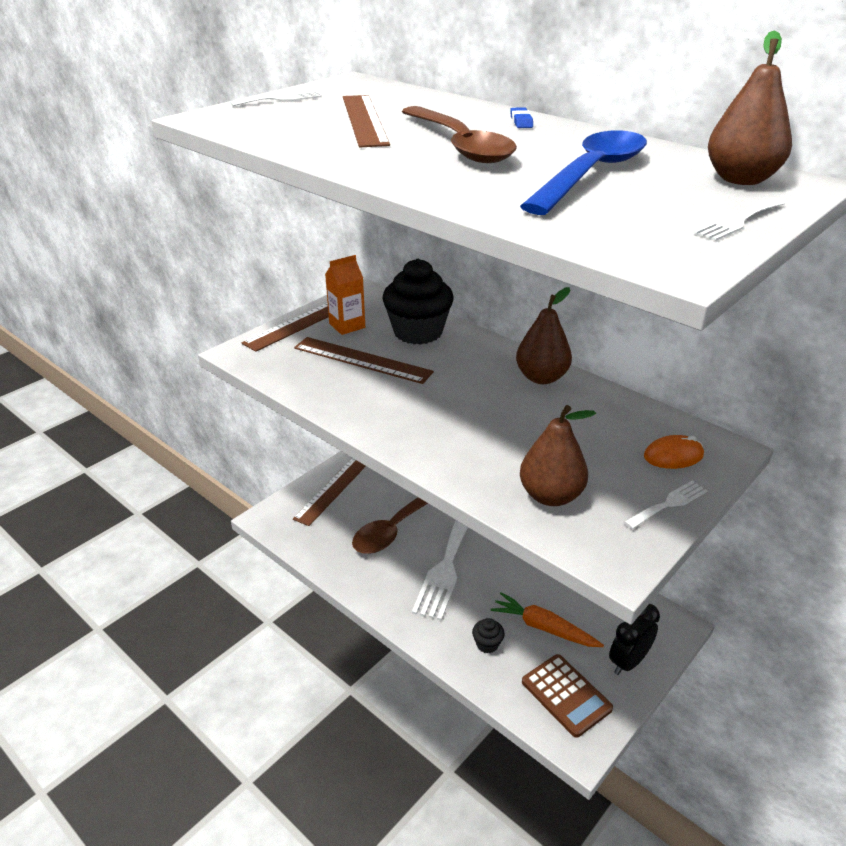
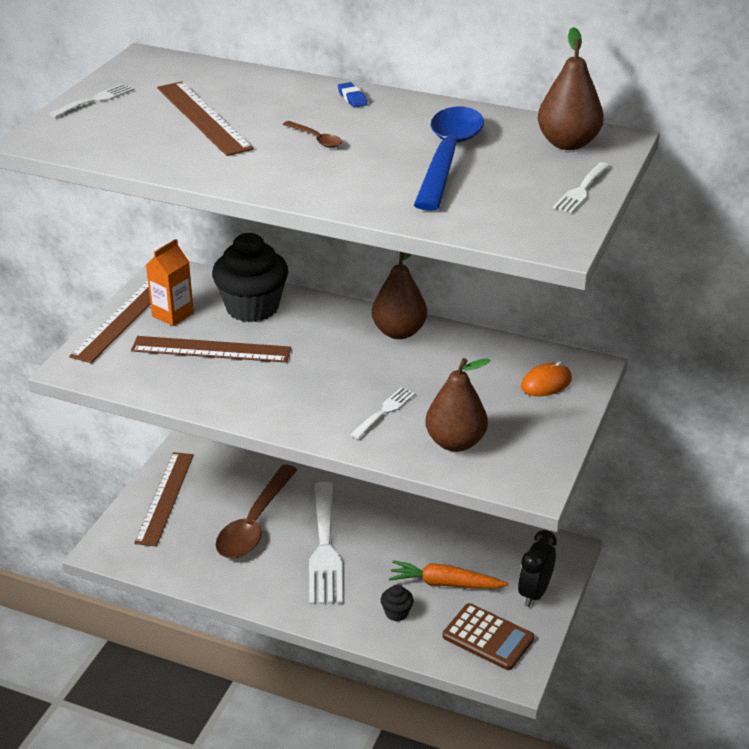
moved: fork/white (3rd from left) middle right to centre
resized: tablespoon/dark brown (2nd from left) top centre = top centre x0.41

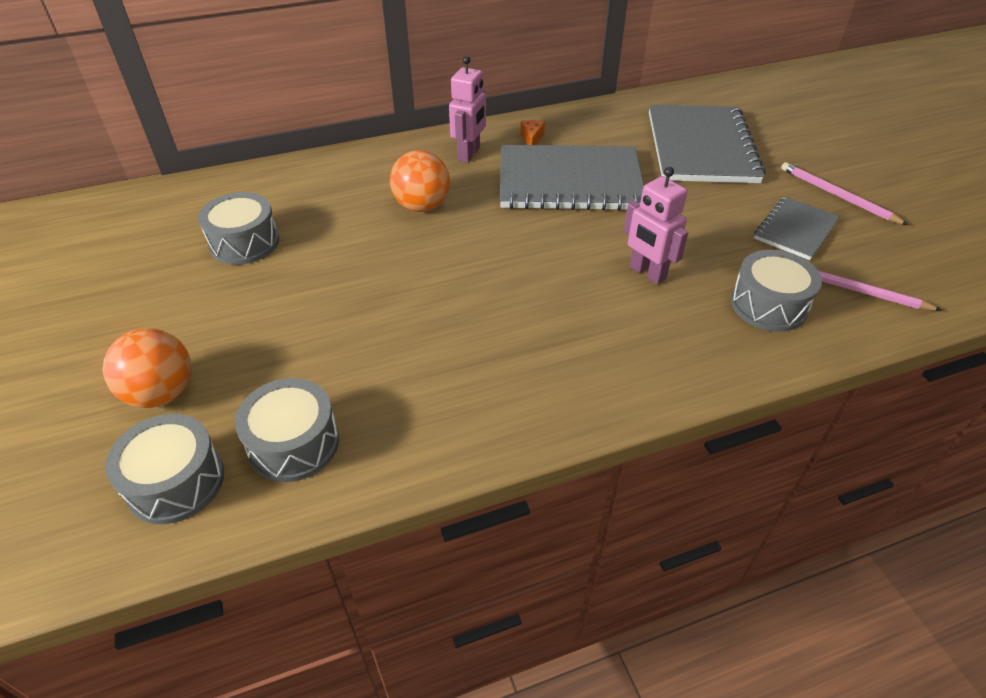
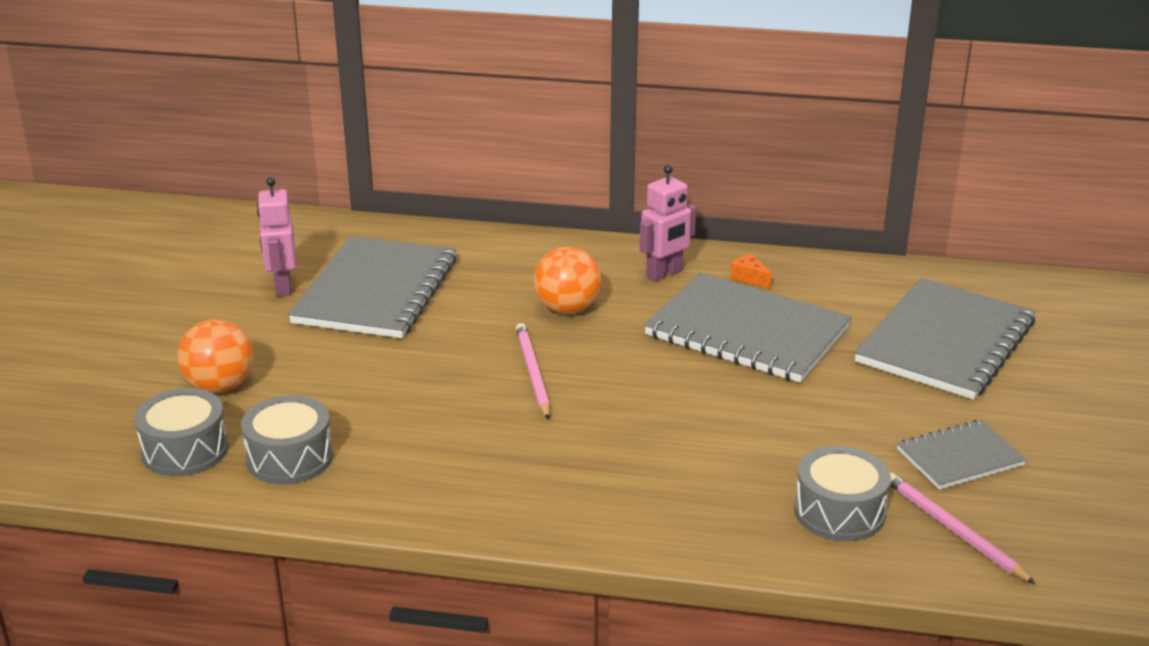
moved: toy robot/rose-pink (2nd from left in the first image) top centre to toy robot/rose-pink (1st from left) middle left; pencil/rose-pink (1st from left) top right to centre
replaced: drum/gray (2nd from left) top left to notepad/gray (1st from left) middle left
turned: cheese wedge/orange-coloured top centre = centre 75 degrees counterclockwise

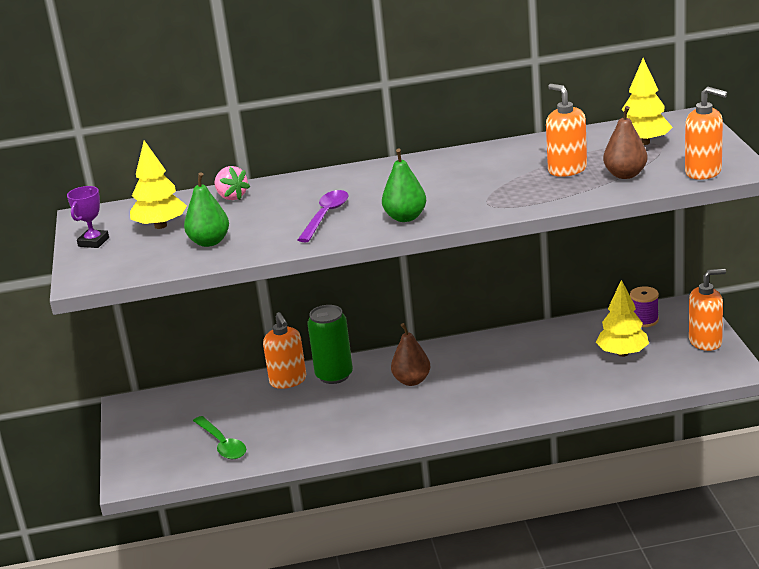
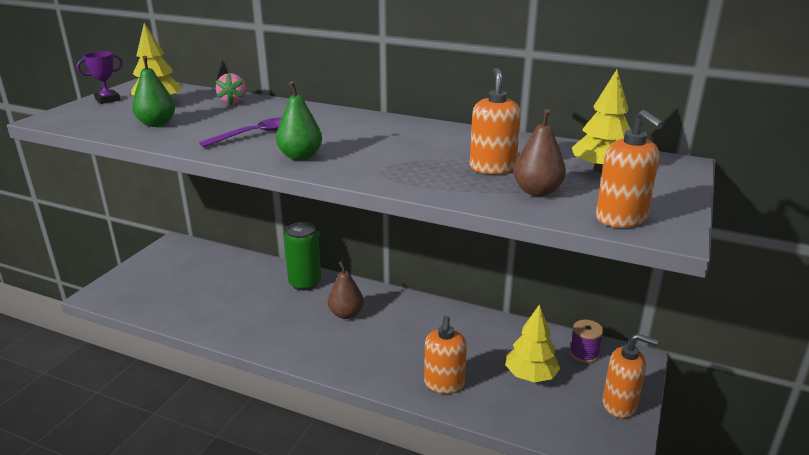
removed: tablespoon/leaf-green bottom left
moved: soap pump/orange-coloured (1st from left) centre to bottom centre

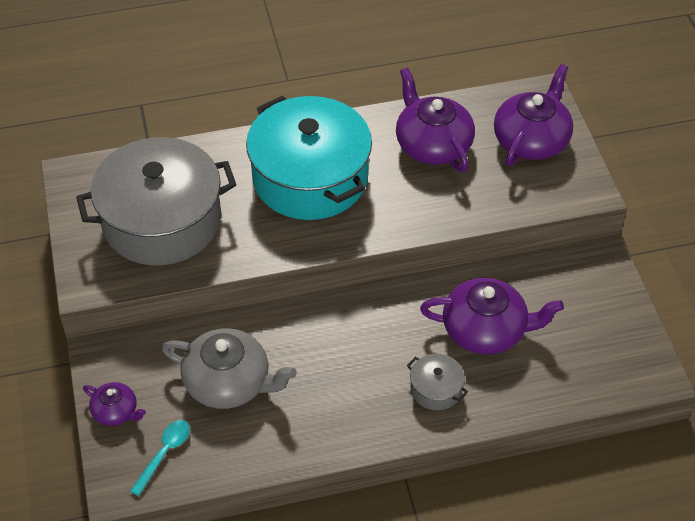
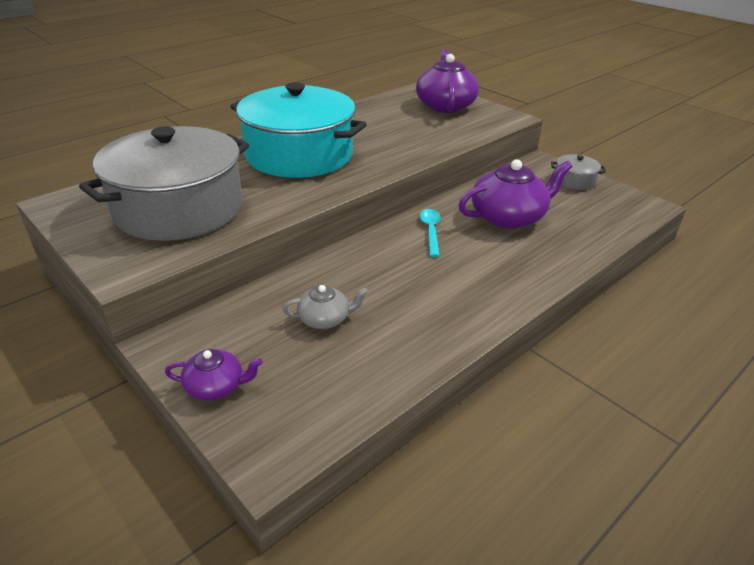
removed: teapot/purple (2nd from left) top centre
moved: tablespoon/aqua bottom left to centre; cooking pot/gray (2nd from left) bottom centre to top right
resized: teapot/gray bottom left = centre x0.53

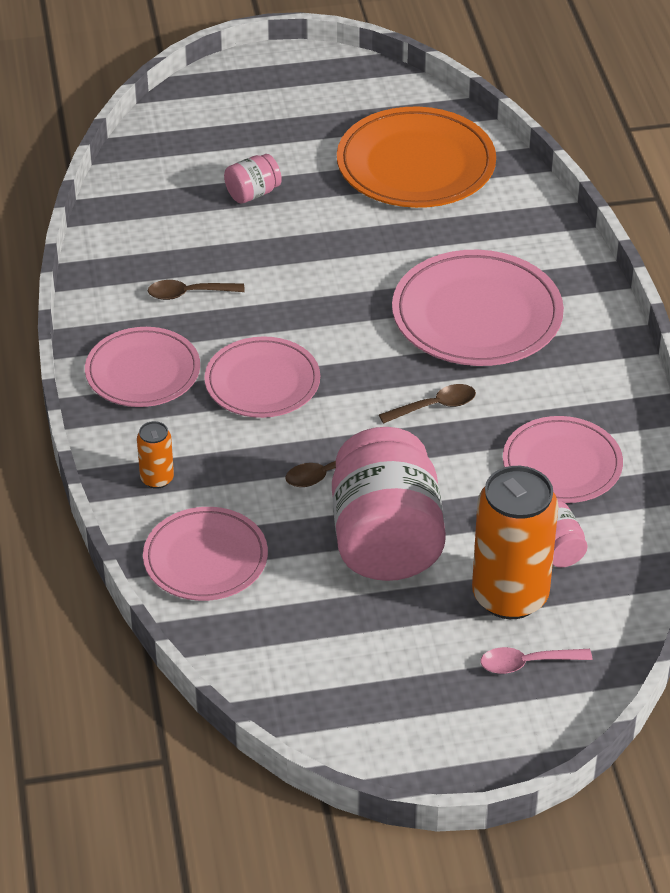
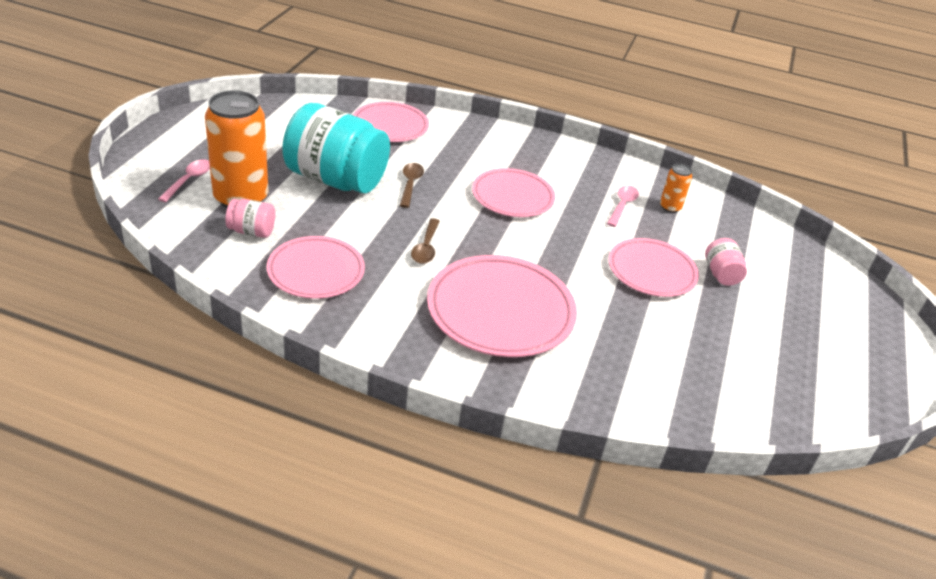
removed: plate/orange-coloured top centre
moved: plate/rose-pink (1st from left in the first image) middle left to plate/rose-pink (5th from left) middle right; can/orange-coloured (1st from left in the first image) middle left to can/orange-coloured (2nd from left) top right
recoloured: tablespoon/dark brown (1st from left) top left to tablespoon/rose-pink (2nd from left) centre; jar/rose-pink (2nd from left) centre to jar/aqua top centre

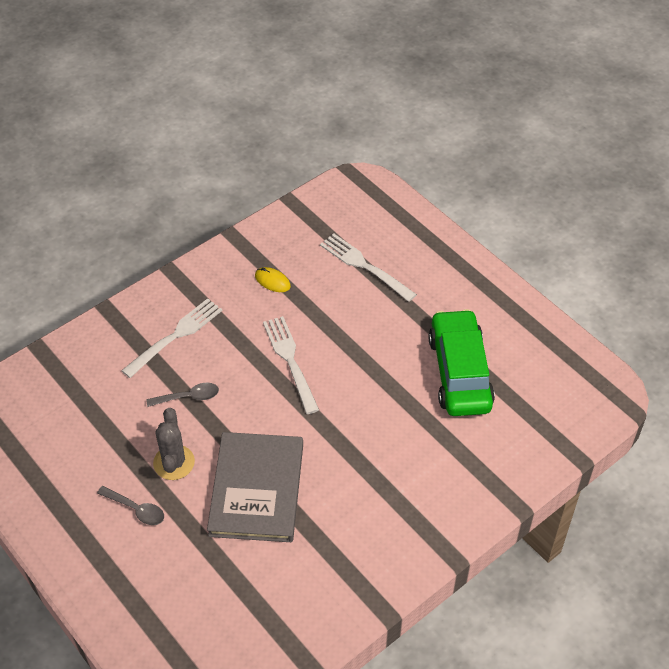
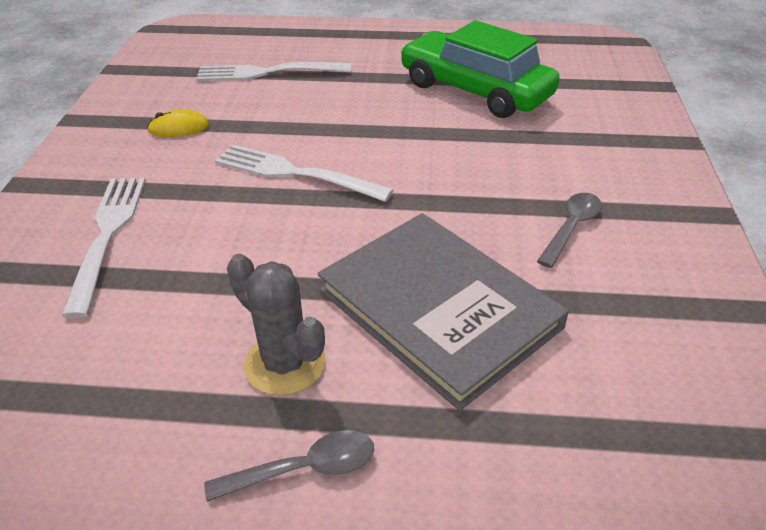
moved: tablespoon/gray (2nd from left) middle left to middle right

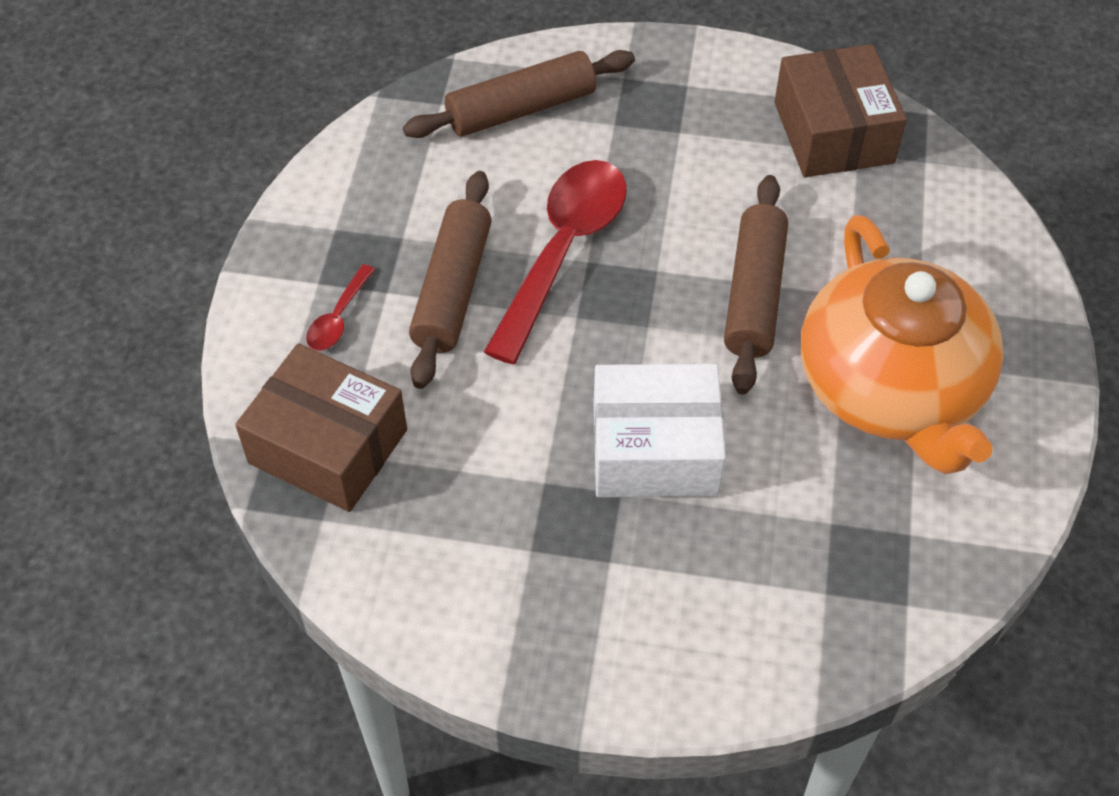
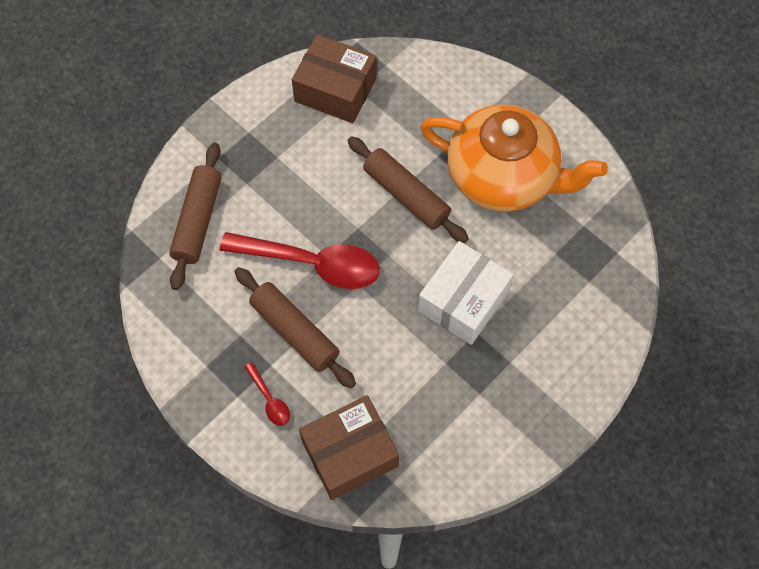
turned: tablespoon/scarlet (2nd from left) top centre = centre 135 degrees clockwise

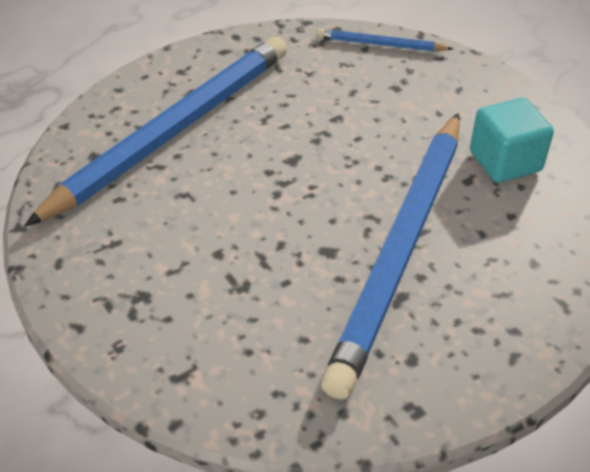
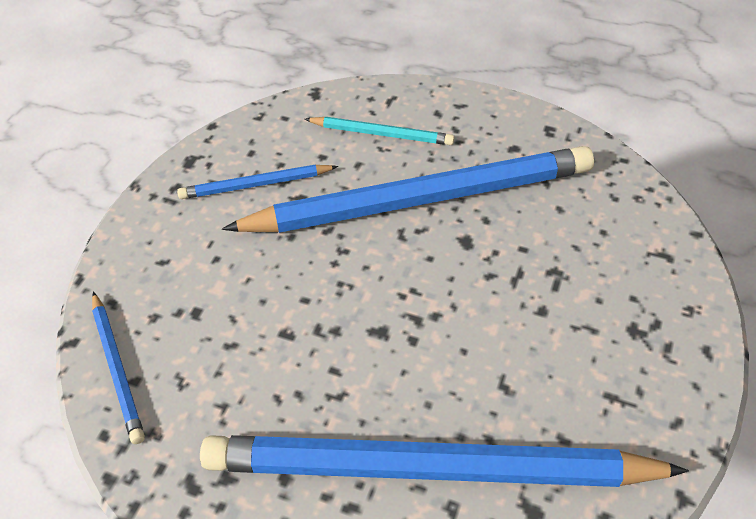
added: pencil/aqua top centre
replaced: block/aqua top right to pencil/royal blue (2nd from left) centre

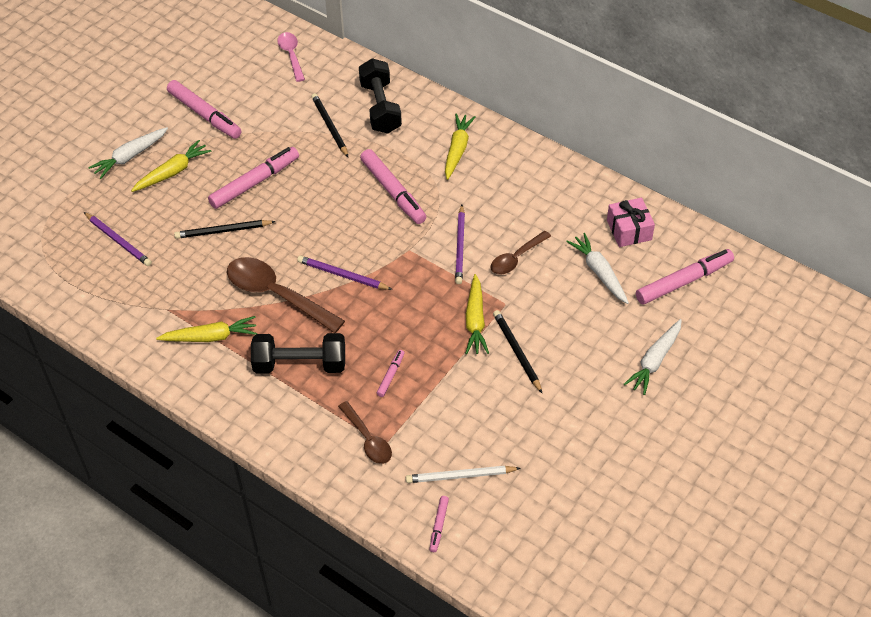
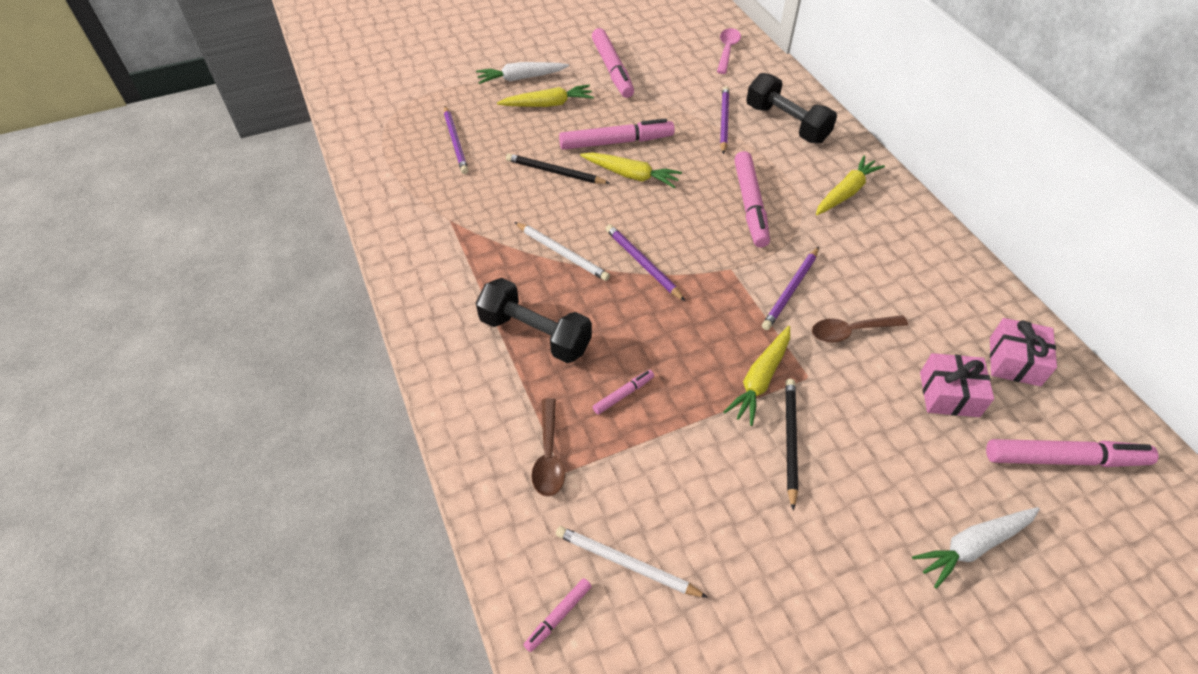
moved: carrot/golden (2nd from left) middle left to top centre
replaced: tablespoon/dark brown (1st from left) middle left to pencil/white (1st from left) centre; carrot/white (2nd from left) middle right to present/rose-pink (1st from left) middle right
recoloured: pencil/ebony (2nd from left) top centre to pencil/purple (3rd from left) top centre
turned: dumbbell/ebony (2nd from left) top centre = top centre 60 degrees counterclockwise

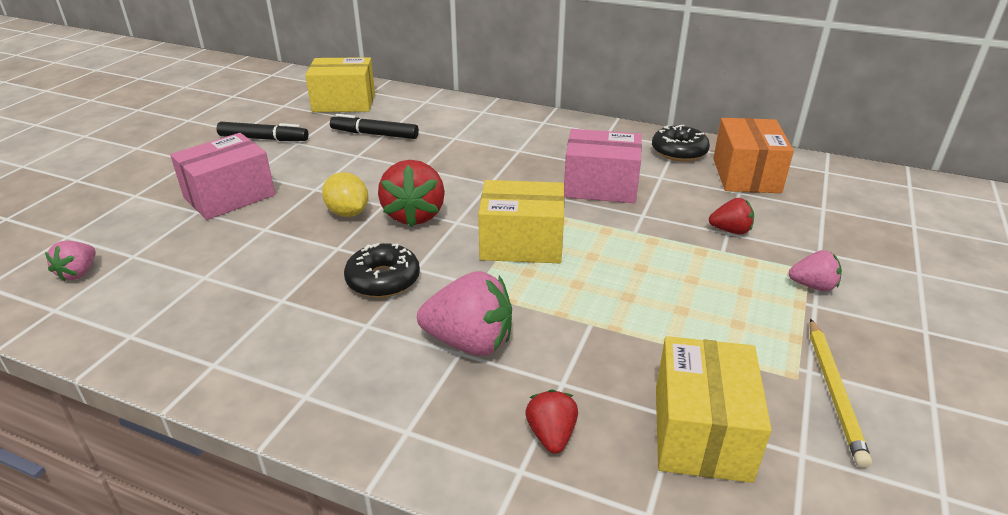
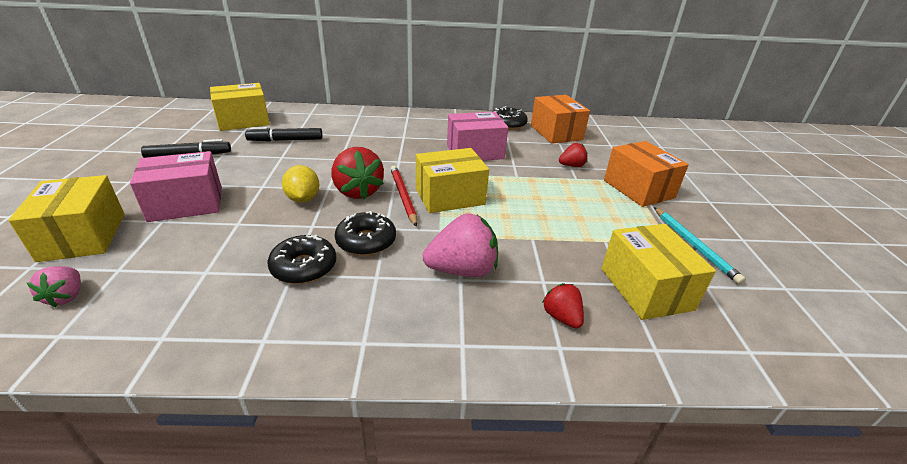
added: parcel/golden (1st from left) middle left; doughnut/ebony (1st from left) middle left; pencil/scarlet centre
replaced: strawberry/rose-pink (3rd from left) middle right to parcel/orange-coloured (2nd from left) middle right
recoloured: pencil/golden bottom right to pencil/aqua middle right
turned: parcel/rose-pink (1st from left) middle left = middle left 45 degrees clockwise; toy lemon/golden centre = middle left 45 degrees clockwise

